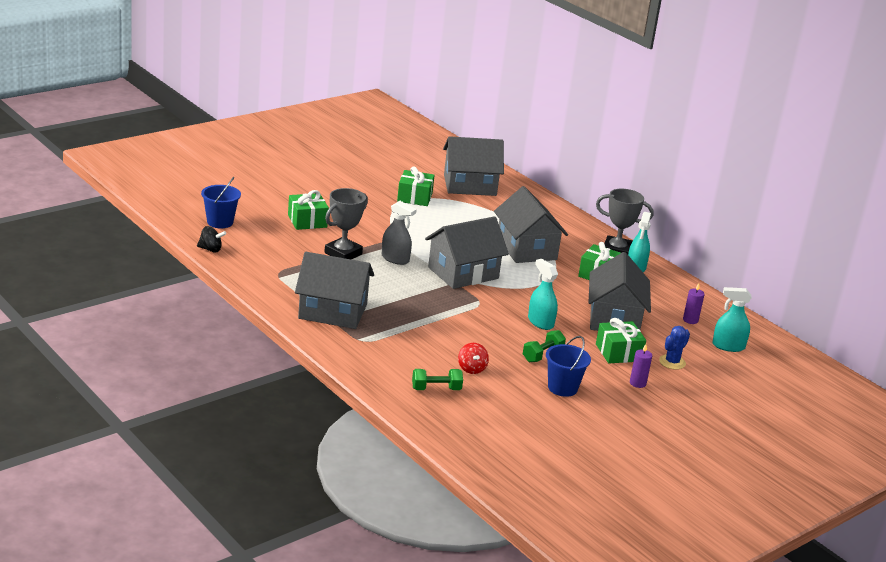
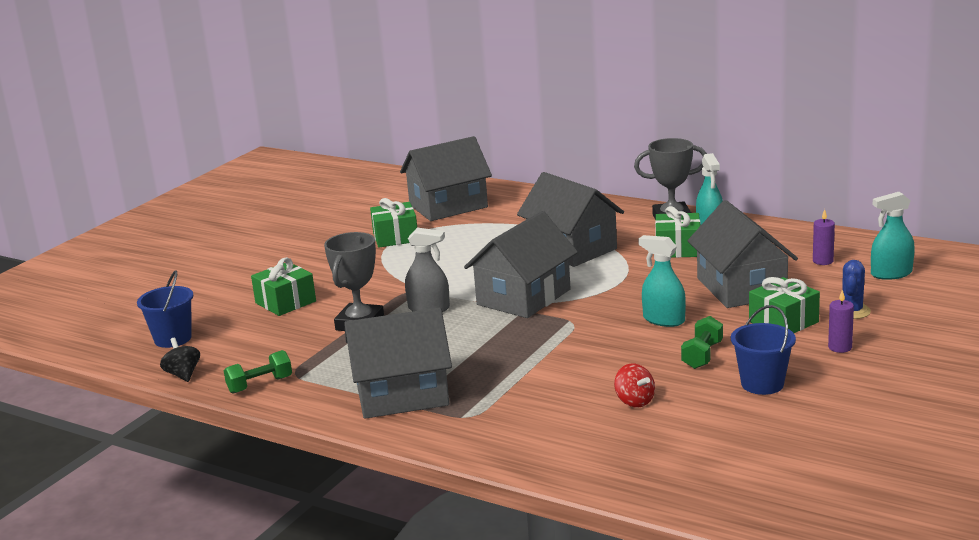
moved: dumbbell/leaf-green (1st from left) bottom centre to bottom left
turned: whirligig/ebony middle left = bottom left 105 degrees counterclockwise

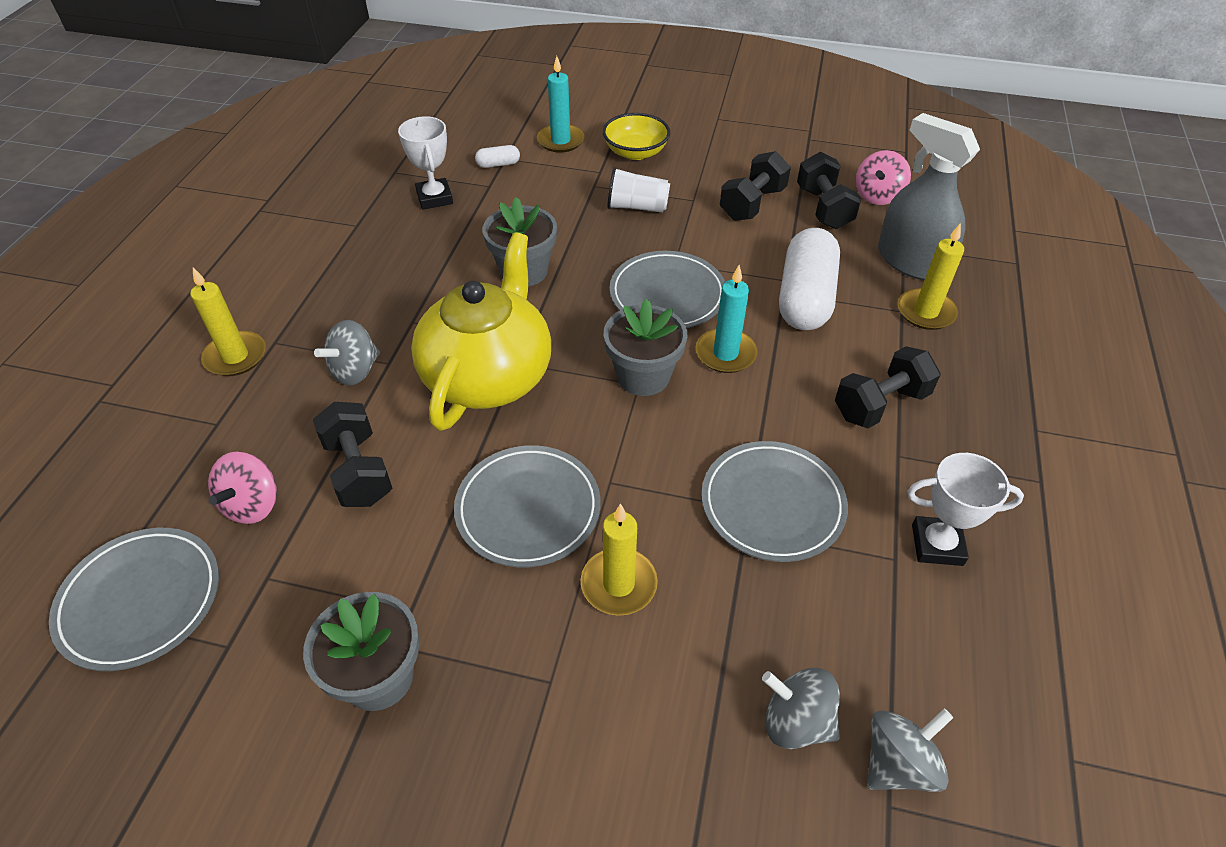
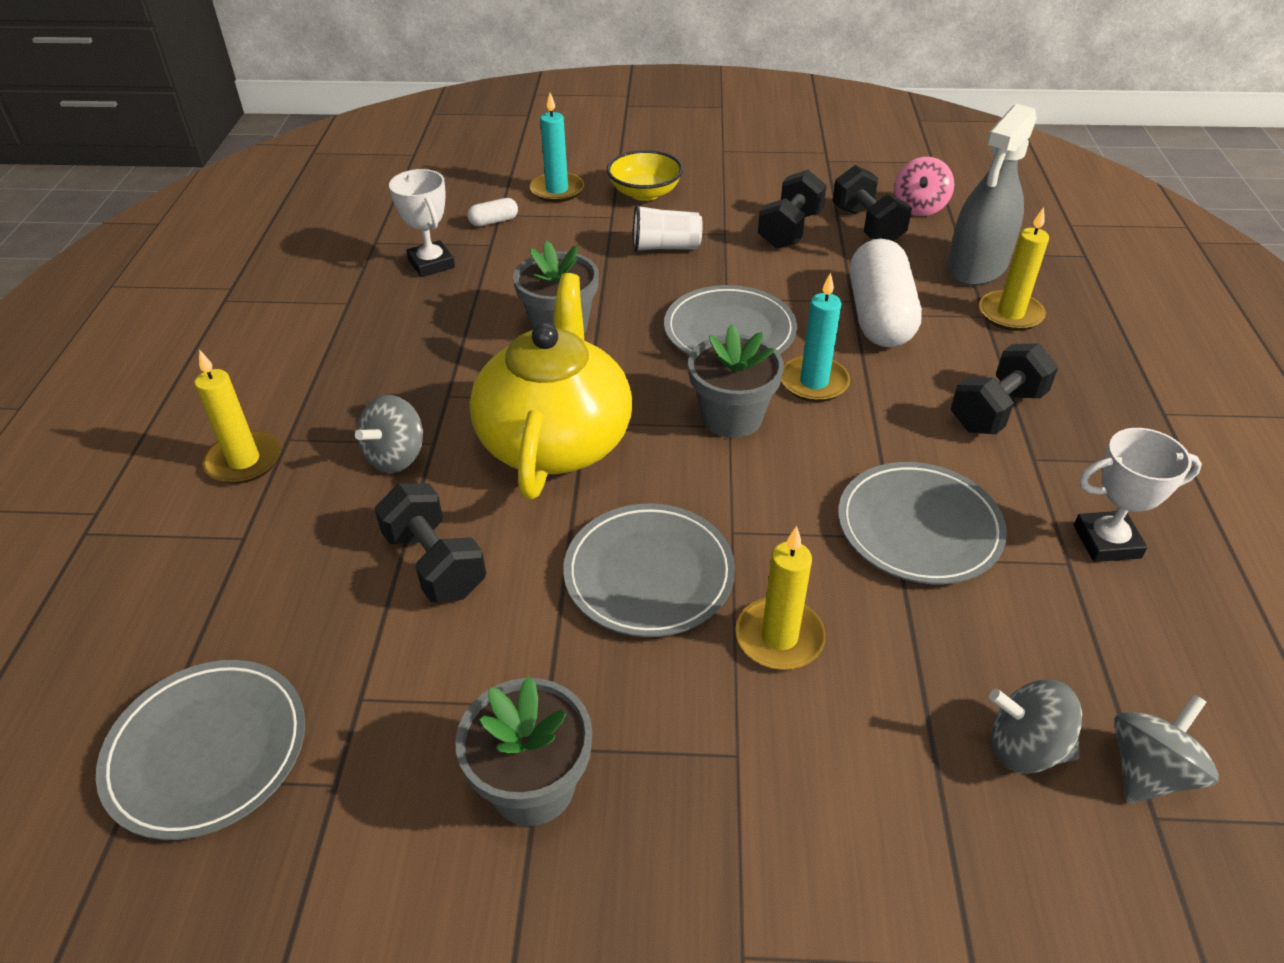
removed: whirligig/rose-pink (1st from left) middle left
turned: spray bottle/gray top right = top right 90 degrees counterclockwise

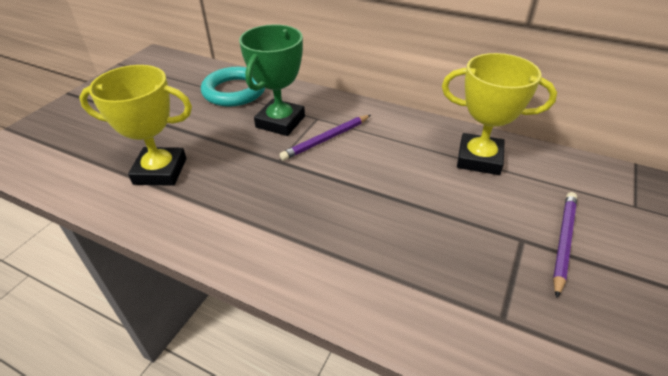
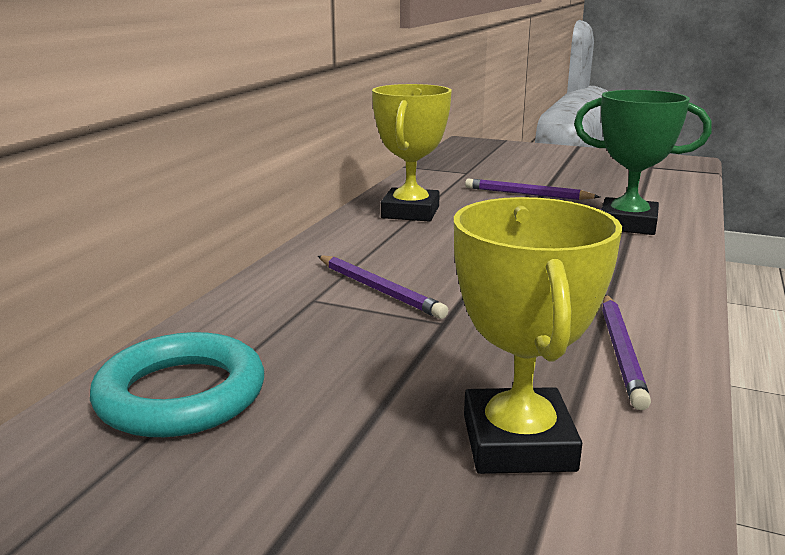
added: pencil/purple (3rd from left) middle right
moved: prize cup/leaf-green top centre to top right

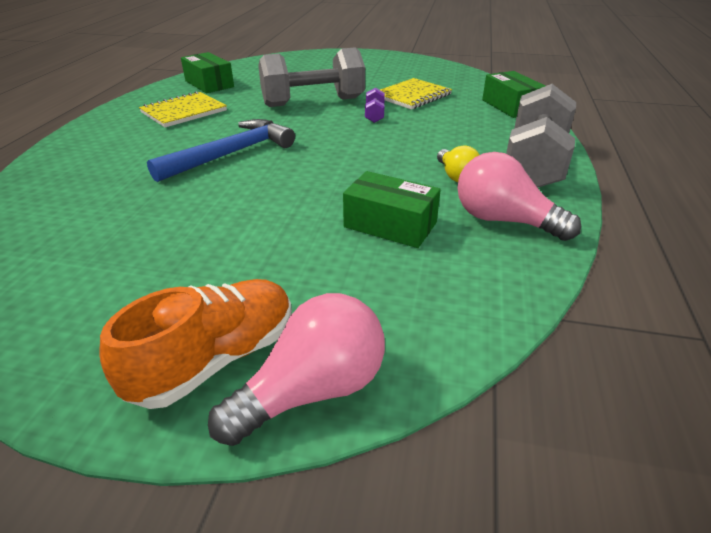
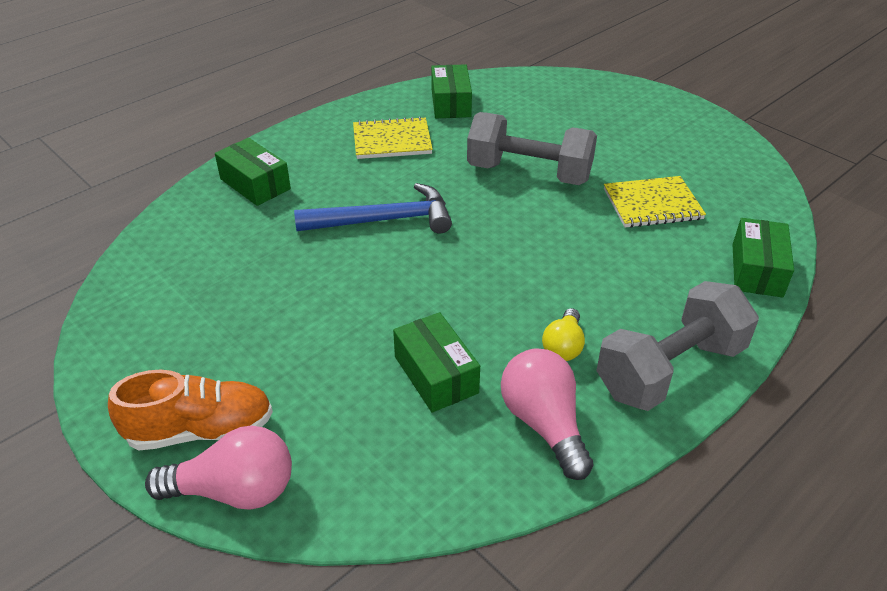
removed: dumbbell/purple top centre
added: parcel/leaf-green (1st from left) top left

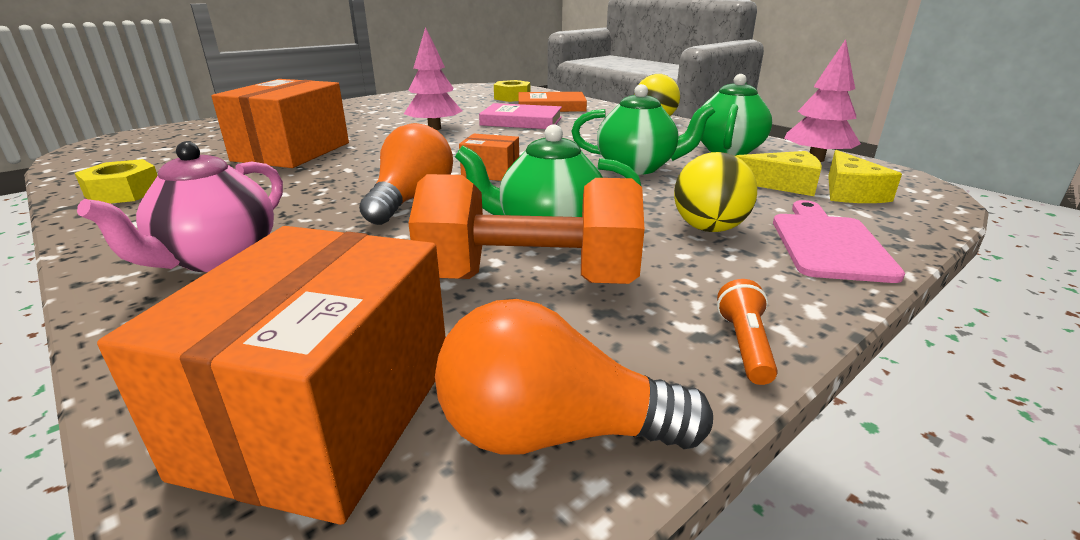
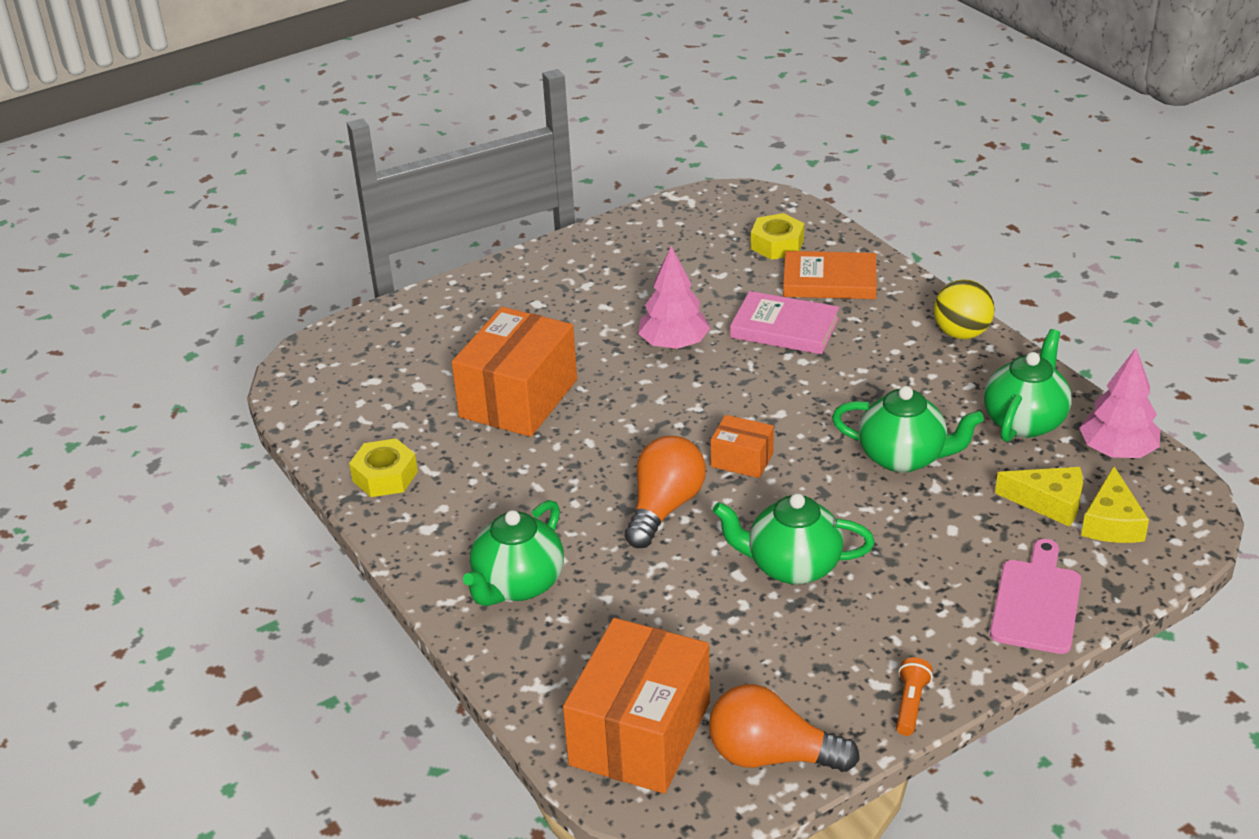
removed: dumbbell/orange-coloured centre; sphere/golden (2nd from left) centre
recoloured: teapot/rose-pink middle left to teapot/leaf-green (1st from left) centre

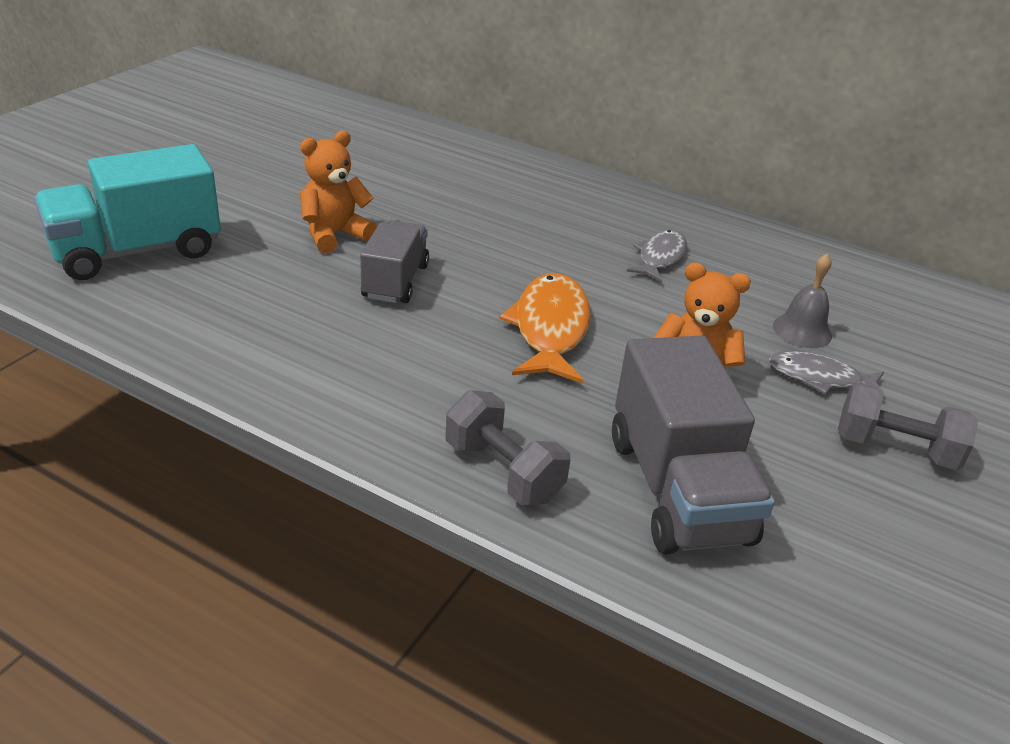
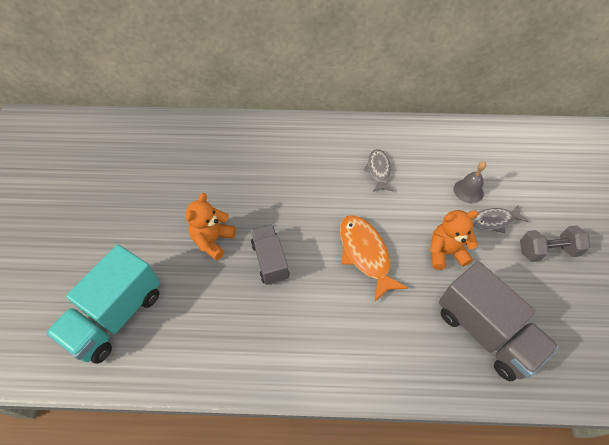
removed: dumbbell/gray (1st from left) centre

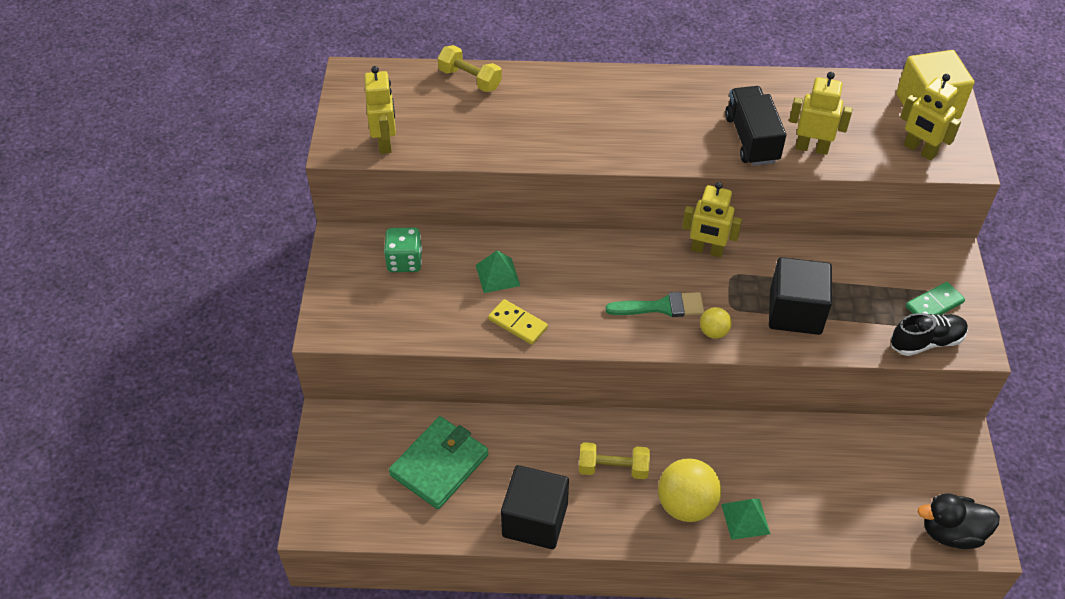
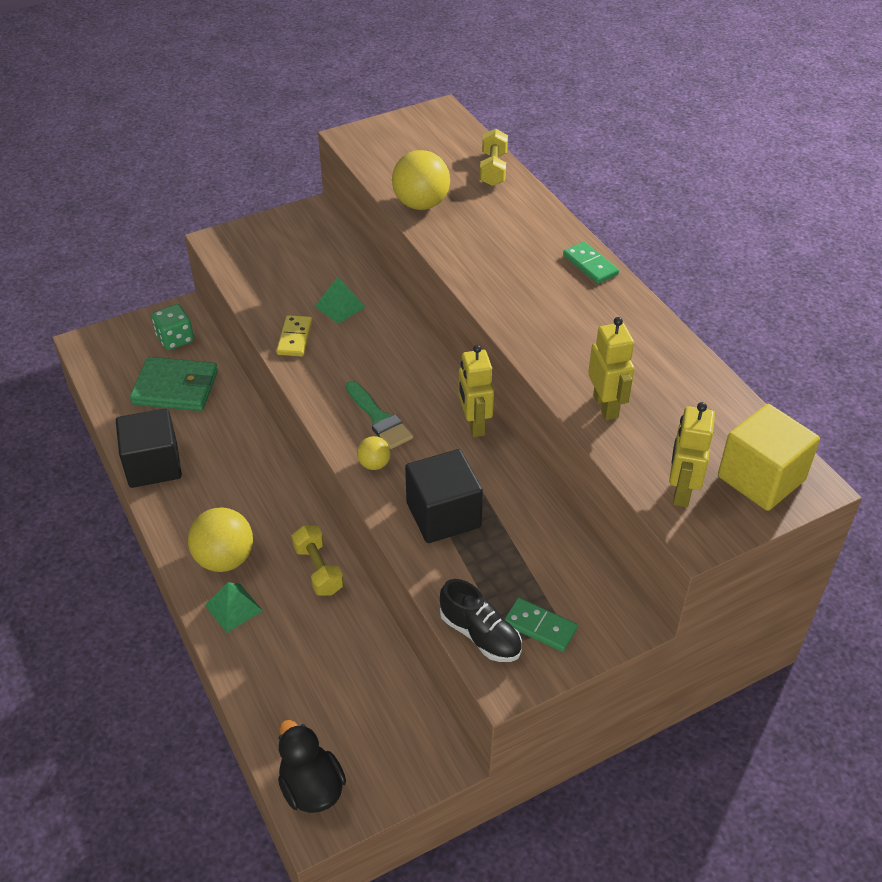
removed: toy robot/golden (1st from left) top centre; lorry/ebony top right
added: sphere/golden (3rd from left) top centre; domino tile/leaf-green (2nd from left) top right
moved: die/leaf-green centre to middle left; dumbbell/golden (2nd from left in the first image) bottom centre to dumbbell/golden (1st from left) centre

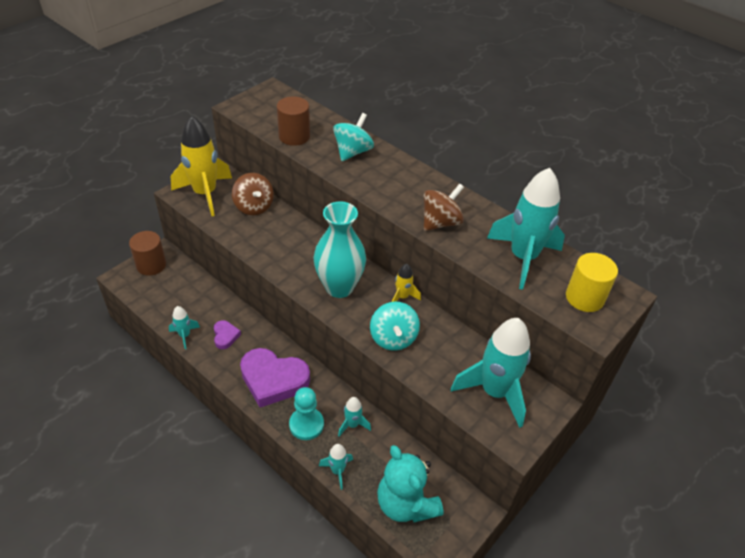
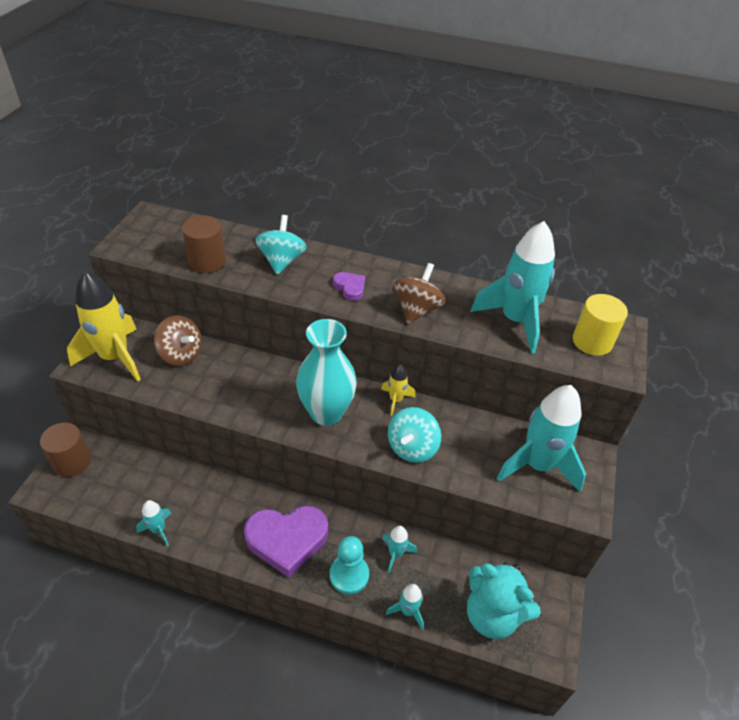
moved: heart shape/purple (1st from left in the first image) middle left to heart shape/purple (2nd from left) centre
turned: whirligig/aqua (2nd from left) centre = centre 60 degrees clockwise

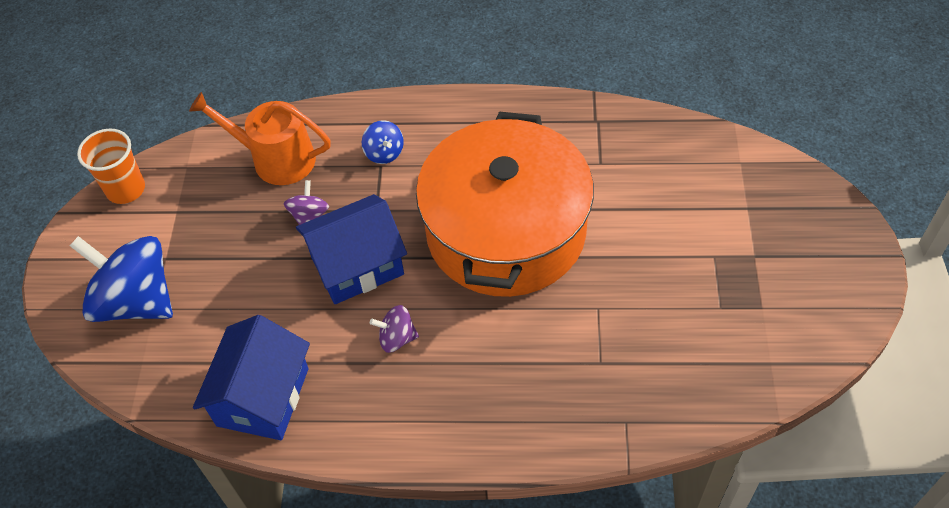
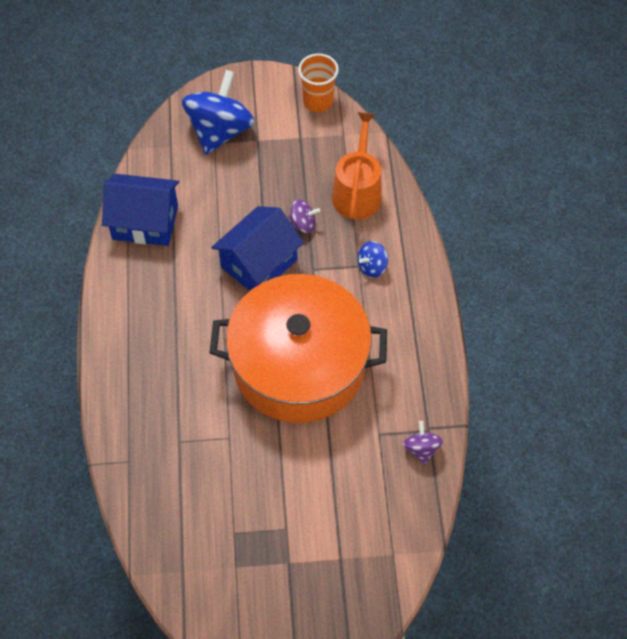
moved: whirligig/purple (2nd from left) centre to bottom right
turned: house/royal blue (2nd from left) centre = centre 75 degrees clockwise

